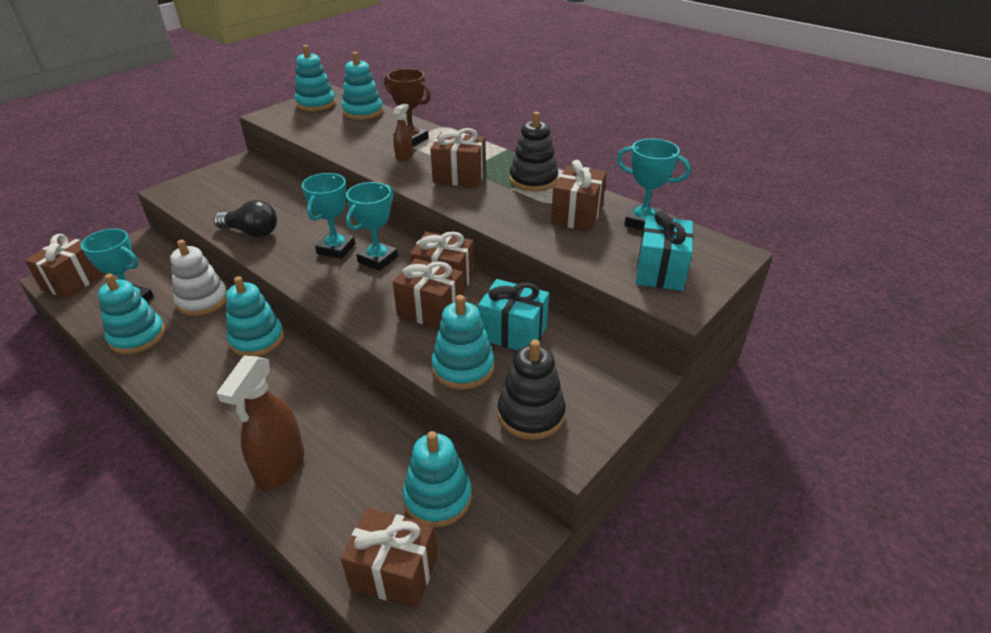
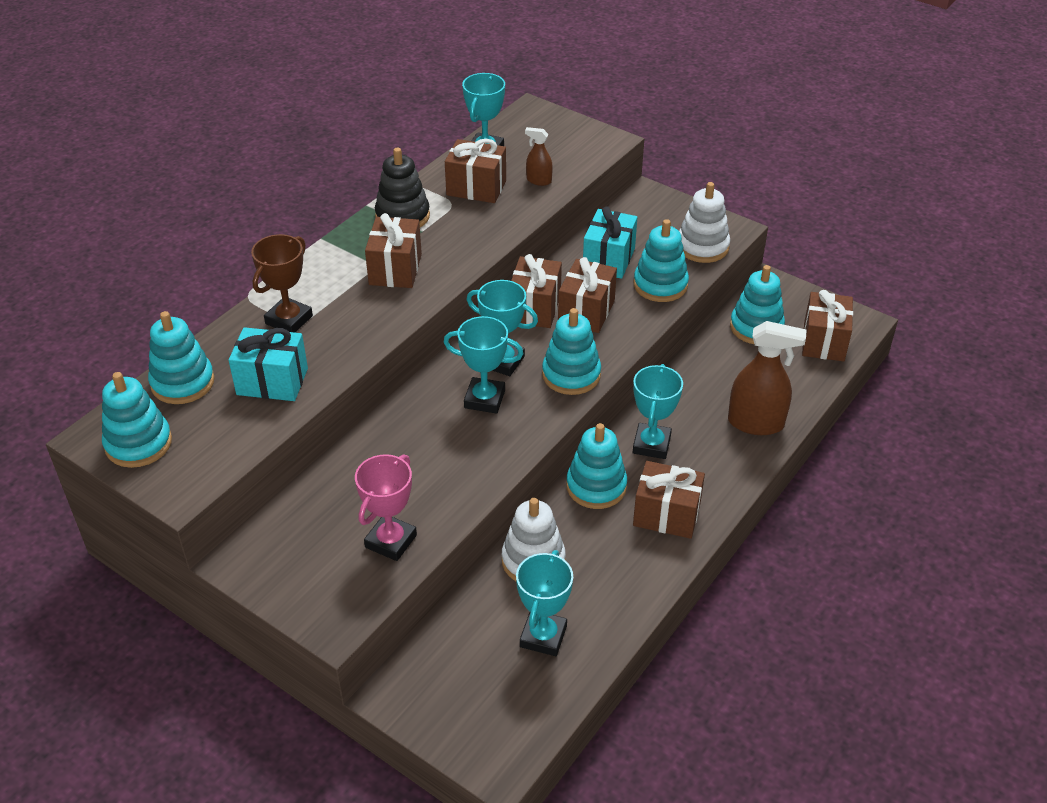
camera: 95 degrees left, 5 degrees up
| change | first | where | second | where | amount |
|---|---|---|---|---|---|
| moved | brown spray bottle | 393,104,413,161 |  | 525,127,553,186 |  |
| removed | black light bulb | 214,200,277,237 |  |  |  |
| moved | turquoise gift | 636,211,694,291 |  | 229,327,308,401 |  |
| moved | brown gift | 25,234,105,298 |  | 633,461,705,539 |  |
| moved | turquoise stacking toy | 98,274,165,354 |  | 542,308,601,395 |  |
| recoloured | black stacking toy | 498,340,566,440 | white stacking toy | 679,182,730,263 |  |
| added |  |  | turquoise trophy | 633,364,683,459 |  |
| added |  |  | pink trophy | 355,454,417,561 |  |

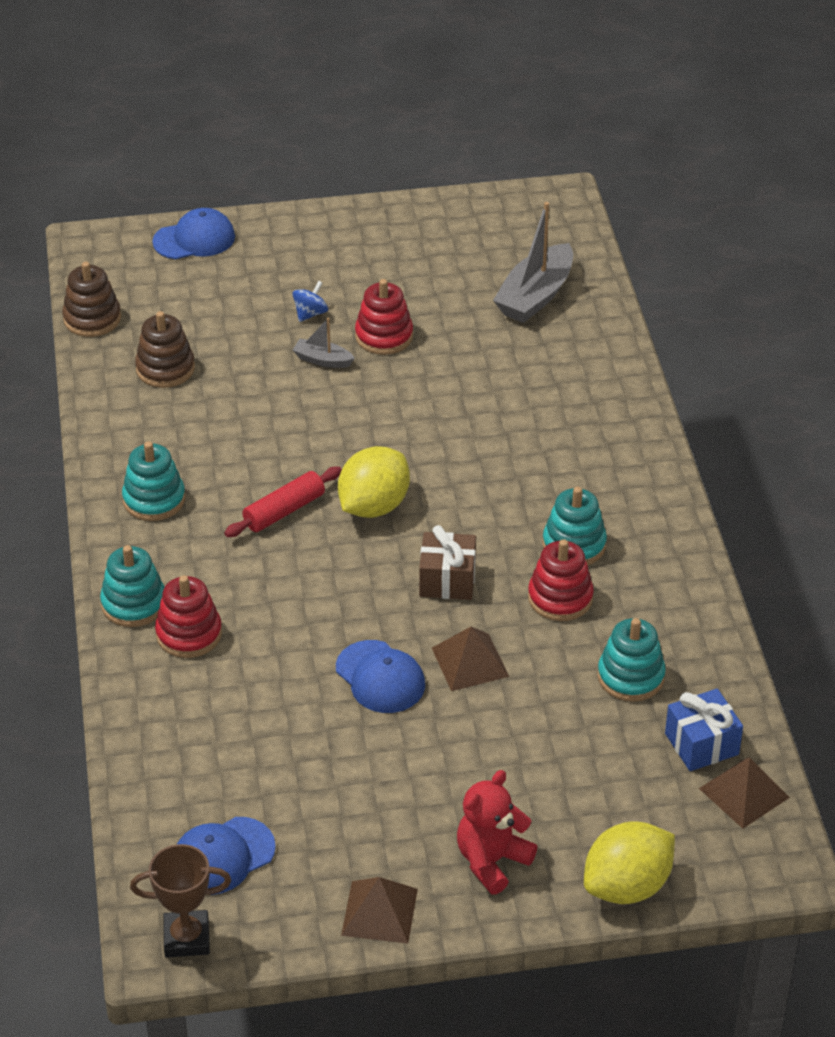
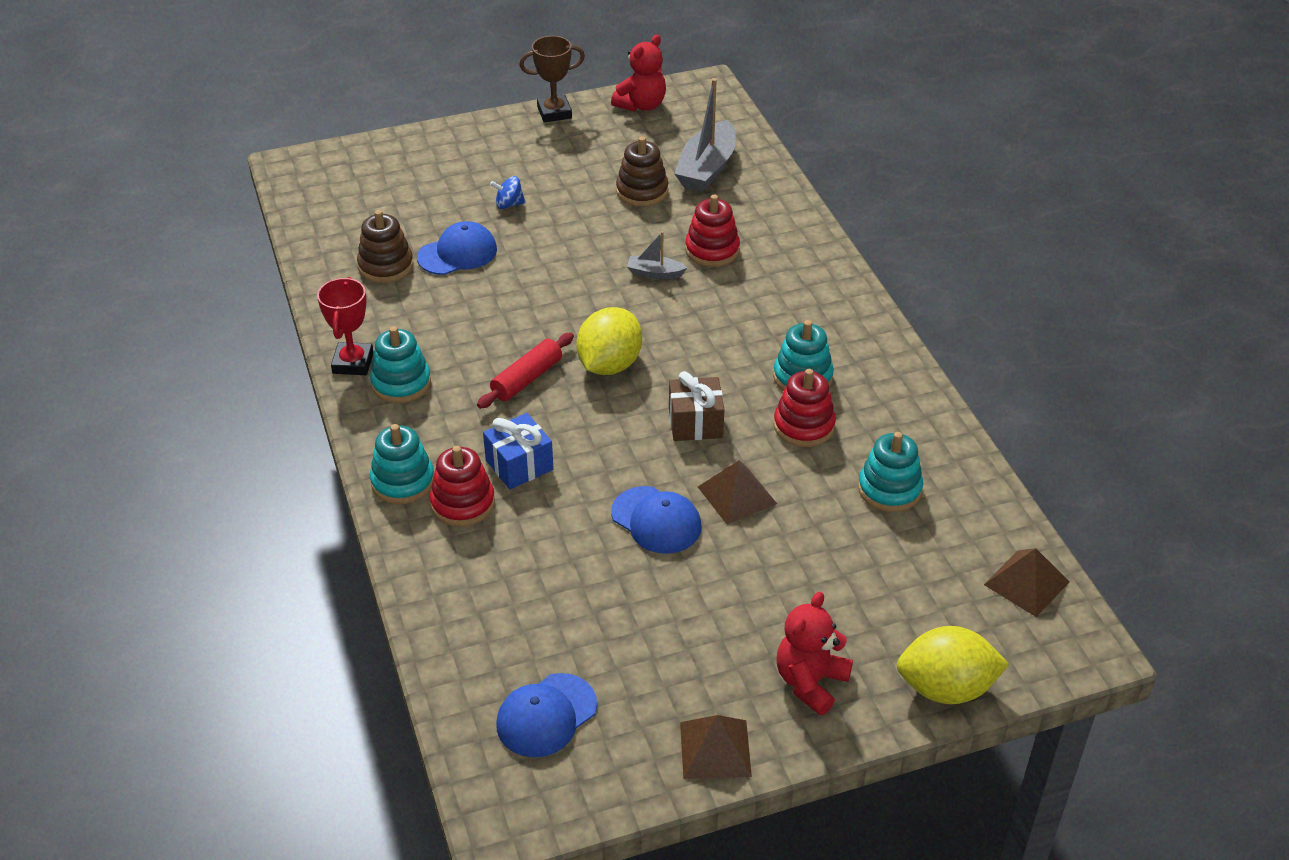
camera: 10 degrees left, 0 degrees up
| change | first | where | second | where | amount |
|---|---|---|---|---|---|
| moved | blue cap | 152,208,235,260 |  | 417,221,497,275 |  |
| moved | brown stacking toy | 62,262,121,337 |  | 616,137,668,207 |  |
| moved | red stacking toy | 355,279,413,355 |  | 685,195,740,267 |  |
| turned | blue spinning top | 292,281,328,322 |  | 490,176,525,209 | 120 degrees counterclockwise |
| moved | grey boat | 293,318,355,368 |  | 627,231,687,279 |  |
| moved | blue gift | 665,689,743,771 |  | 483,413,554,489 |  |
| turned | yellow lemon | 584,821,675,904 |  | 897,626,1009,704 | 45 degrees clockwise |
| moved | brown trophy | 130,844,231,958 |  | 519,36,585,123 |  |
| added |  |  | red teddy bear | 611,35,666,112 |  |
| added |  |  | red trophy | 317,277,374,375 |  |

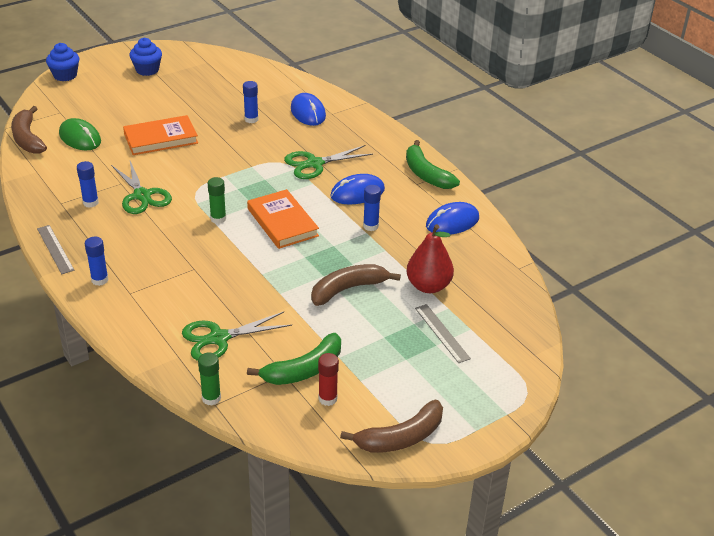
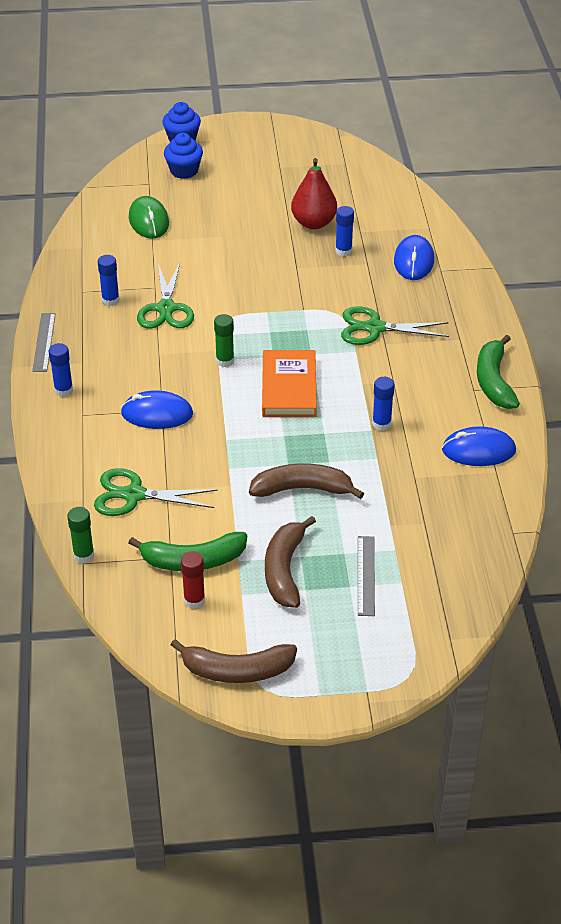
camera: 30 degrees right, 5 degrees up
| change | first | where | second | where | amount |
|---|---|---|---|---|---|
| moved | blue cupcake | 129,38,162,76 |  | 164,133,203,179 |  |
| moved | brown banana | 11,106,47,154 |  | 265,516,316,608 |  |
| removed | orange book | 123,115,198,155 |  |  |  |
| moved | blue mouse | 330,174,385,204 |  | 121,390,193,429 |  |
| moved | red pear | 407,224,454,293 |  | 291,158,337,229 |  |

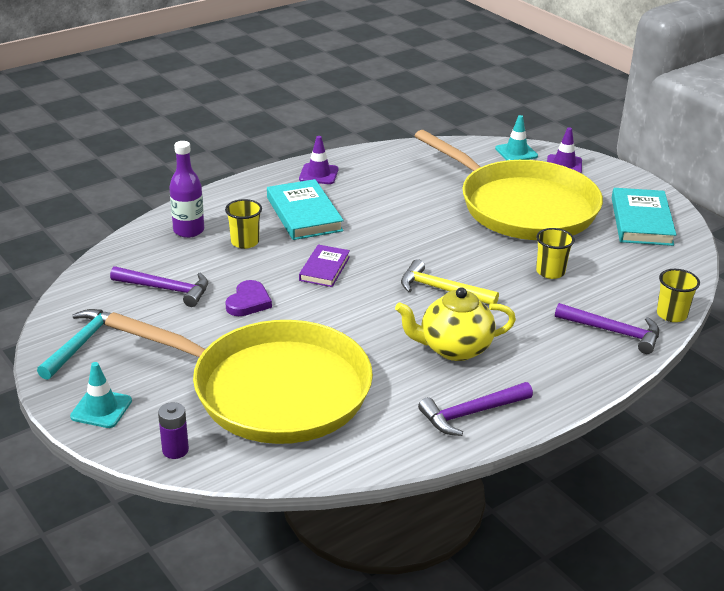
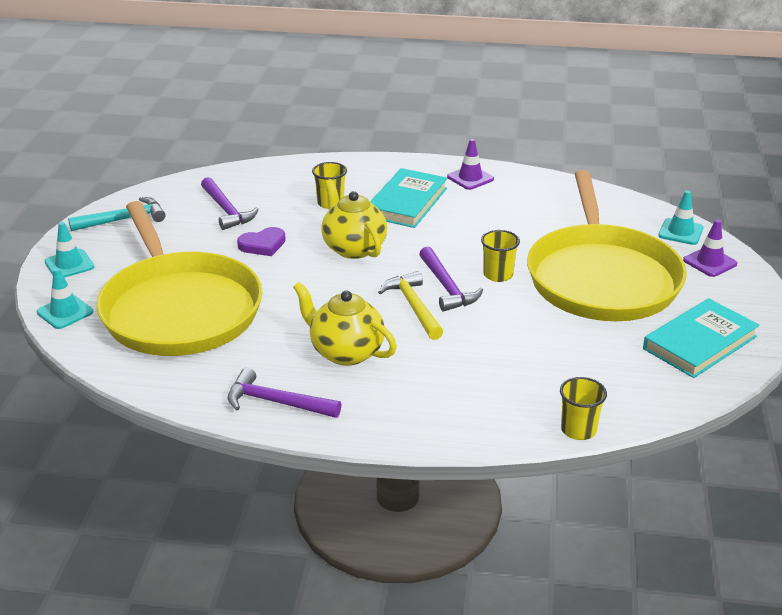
camera: 45 degrees right, 0 degrees up
| change | first | where | second | where | amount |
|---|---|---|---|---|---|
| removed | purple bottle | 169,141,204,238 |  |  |  |
| moved | yellow cup | 536,228,575,279 |  | 481,230,520,282 |  |
| replaced | purple book | 299,244,350,287 | yellow teapot | 321,179,387,259 |  |
| moved | purple hammer | 555,303,659,354 |  | 419,247,483,312 |  |
| replaced | purple battery | 158,402,189,459 | turquoise traffic cone | 37,268,93,329 |  |

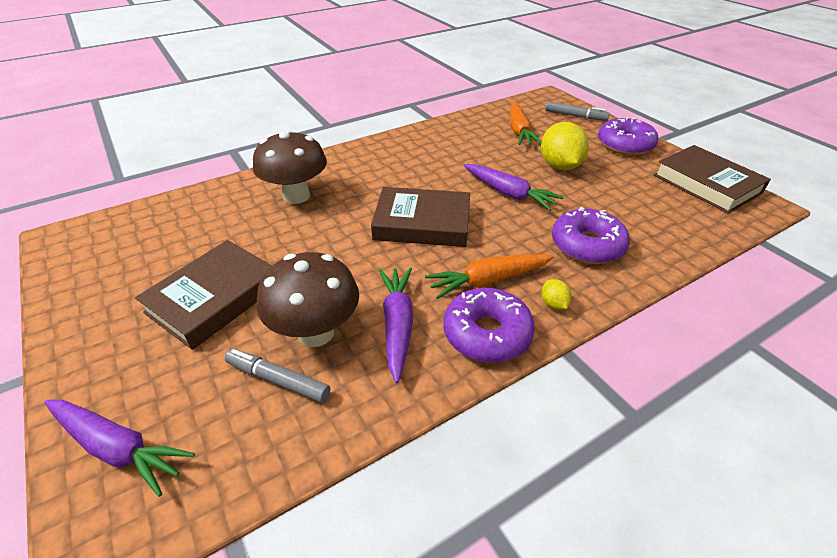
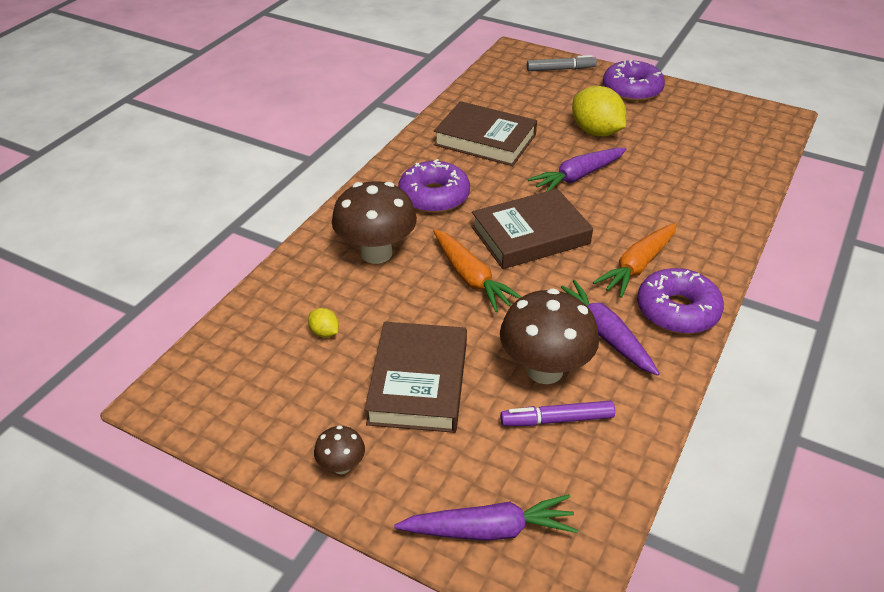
camera: 30 degrees left, 0 degrees up
| change | first | where | second | where | amount |
|---|---|---|---|---|---|
| moved | orange carrot | 510,102,541,145 |  | 433,229,521,312 |  |
| moved | brown book | 654,145,771,214 |  | 434,101,537,166 |  |
| turned | purple carrot | 464,164,564,211 |  | 528,148,626,191 | 135 degrees clockwise |
| moved | purple donut | 552,207,630,264 |  | 398,159,470,213 |  |
| moved | yellow lemon | 542,279,572,310 |  | 308,308,339,338 |  |
| recoloured | grey marker | 225,349,330,403 | purple marker | 500,400,615,426 |  |
| added |  |  | brown mushroom | 314,426,365,474 |  |

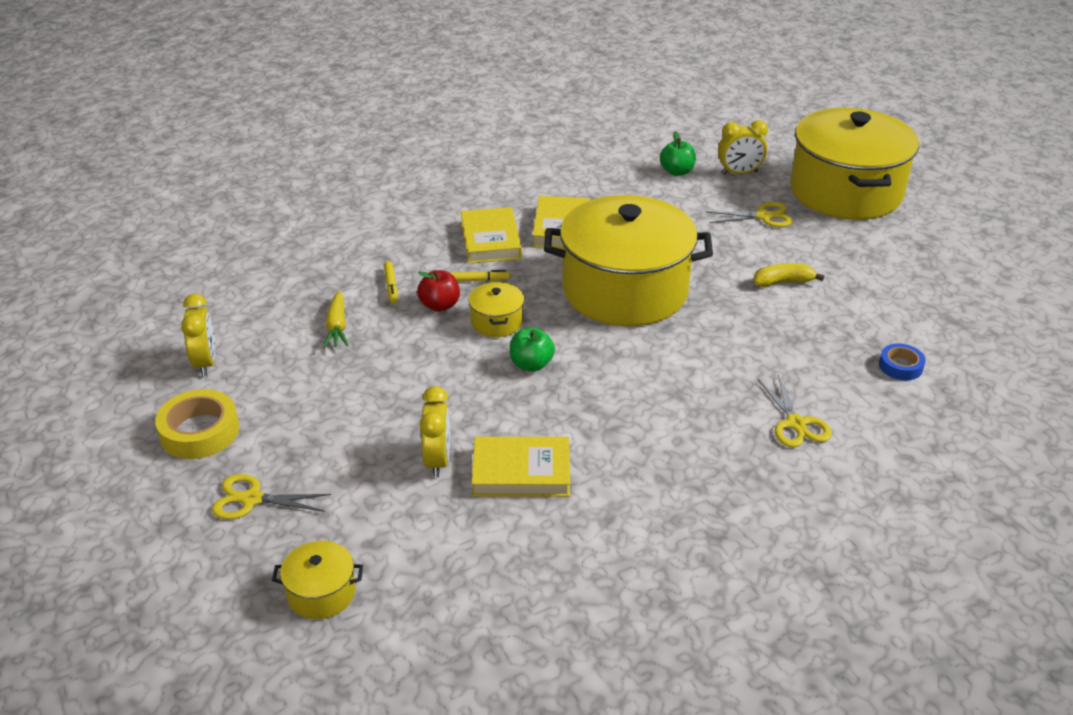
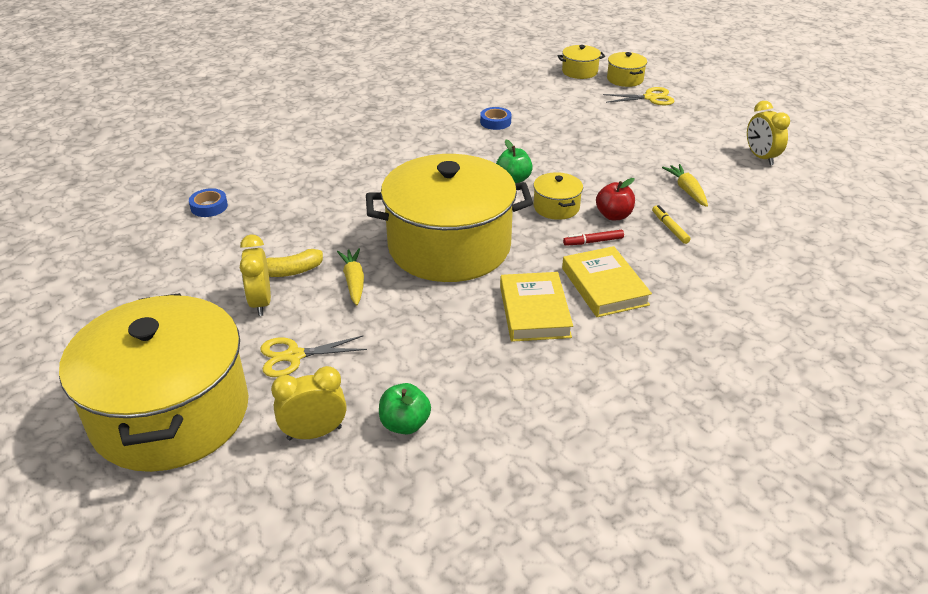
camera: 170 degrees right, 0 degrees up
| change | first | where | second | where | amount |
|---|---|---|---|---|---|
| recoloured | yellow marker | 451,270,510,282 | red marker | 563,230,624,246 |  |
| removed | yellow scissors | 758,374,832,447 |  |  |  |
| moved | yellow clock | 420,386,450,477 |  | 240,235,271,316 |  |
| removed | yellow tape | 155,389,239,459 |  |  |  |
| replaced | yellow book | 471,437,570,497 | blue tape | 480,107,511,130 |  |
| added |  |  | yellow pot | 607,52,647,87 |  |
| added |  |  | yellow carrot | 337,248,364,305 |  |

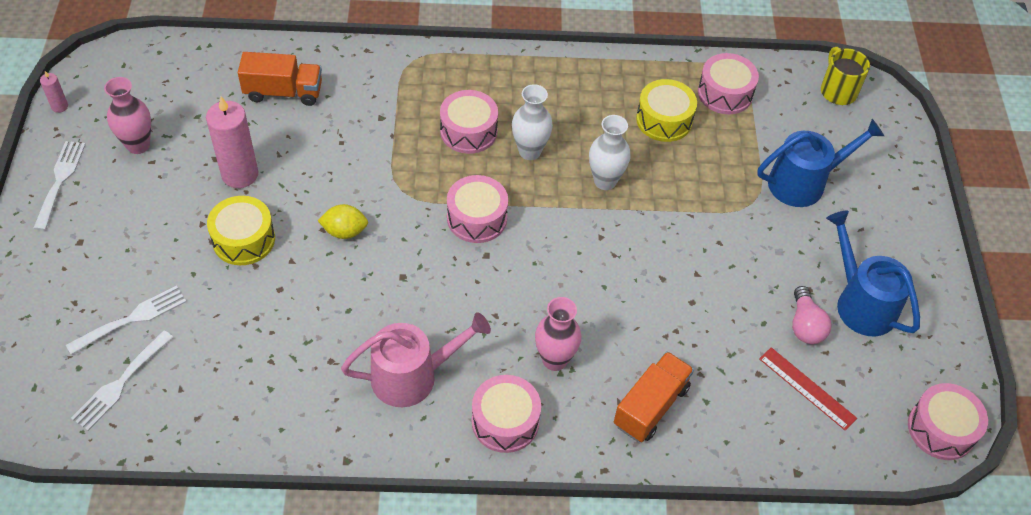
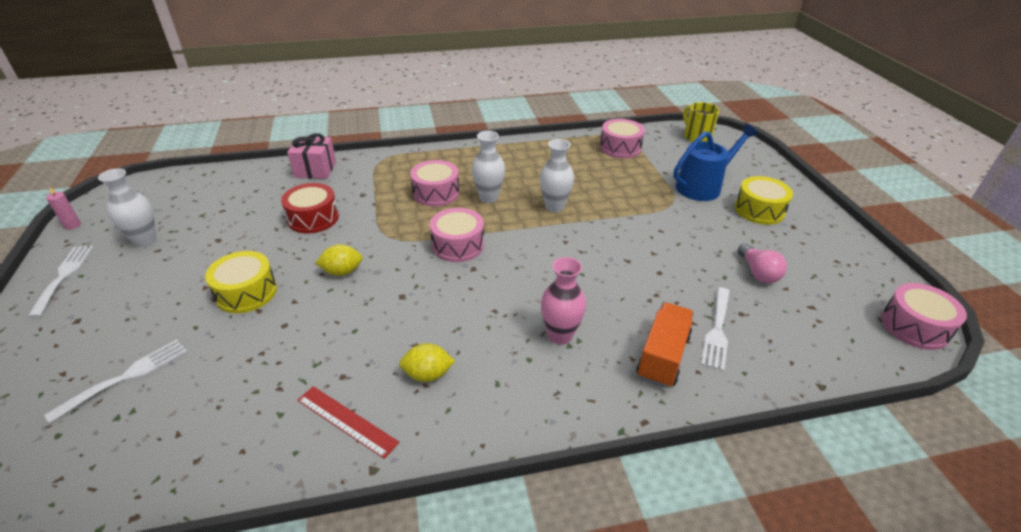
camera: 10 degrees left, 15 degrees down
| change | first | where | second | where | amount |
|---|---|---|---|---|---|
| removed | orange truck | 238,52,322,106 |  |  |  |
| recoloured | pink vase | 104,77,151,154 | white vase | 98,168,157,247 |  |
| moved | yellow drum | 636,79,697,142 |  | 735,176,793,225 |  |
| removed | pink candle | 206,96,258,188 |  |  |  |
| removed | blue watering can | 826,210,920,336 |  |  |  |
| replaced | pink watering can | 341,312,491,407 | yellow lemon | 399,343,455,382 |  |
| moved | white fork | 71,330,173,431 |  | 701,287,730,371 |  |
| moved | red ruler | 759,347,857,431 |  | 298,386,399,459 |  |
| removed | pink drum | 472,375,541,453 |  |  |  |
| added |  |  | pink gift | 287,133,336,179 |  |
| added |  |  | red drum | 281,183,339,234 |  |

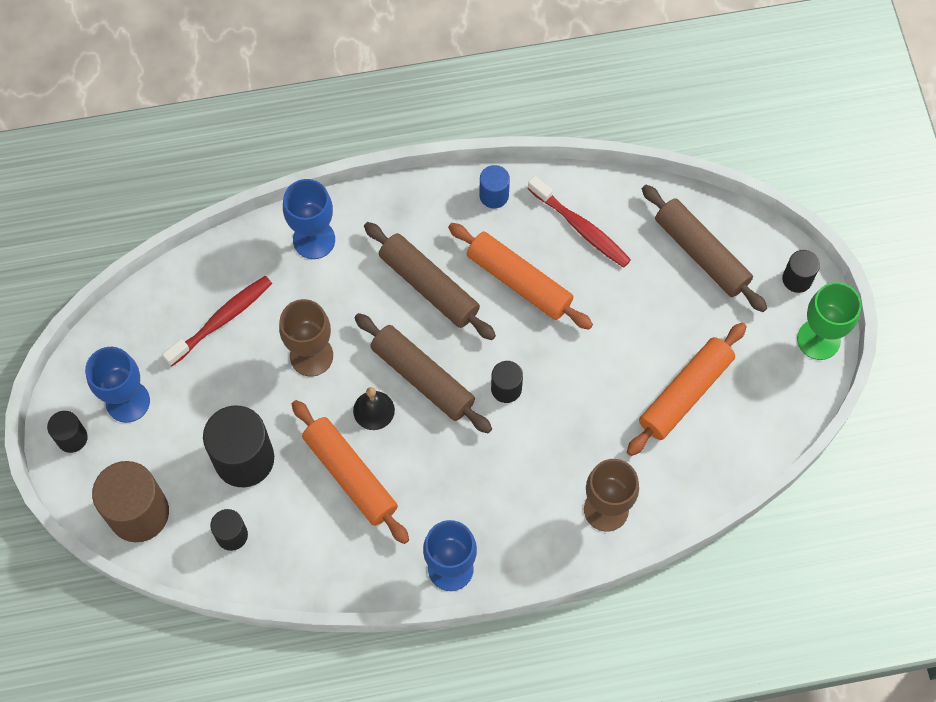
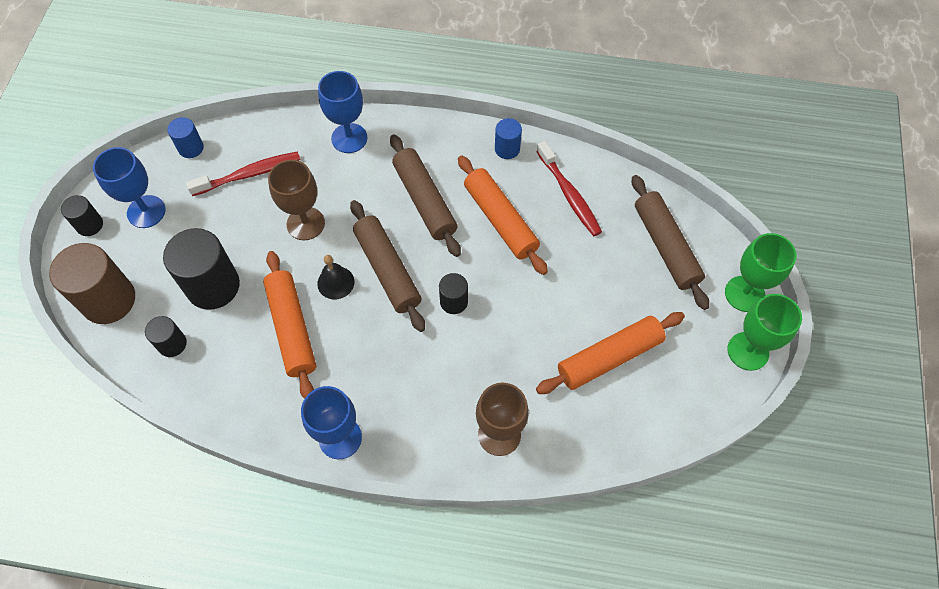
camera: 20 degrees right, 5 degrees down
| change | first | where | second | where | amount |
|---|---|---|---|---|---|
| replaced | black cylinder | 782,250,820,293 | green goblet | 725,233,796,312 |  |
| added |  |  | blue cylinder | 167,117,204,158 |  |

